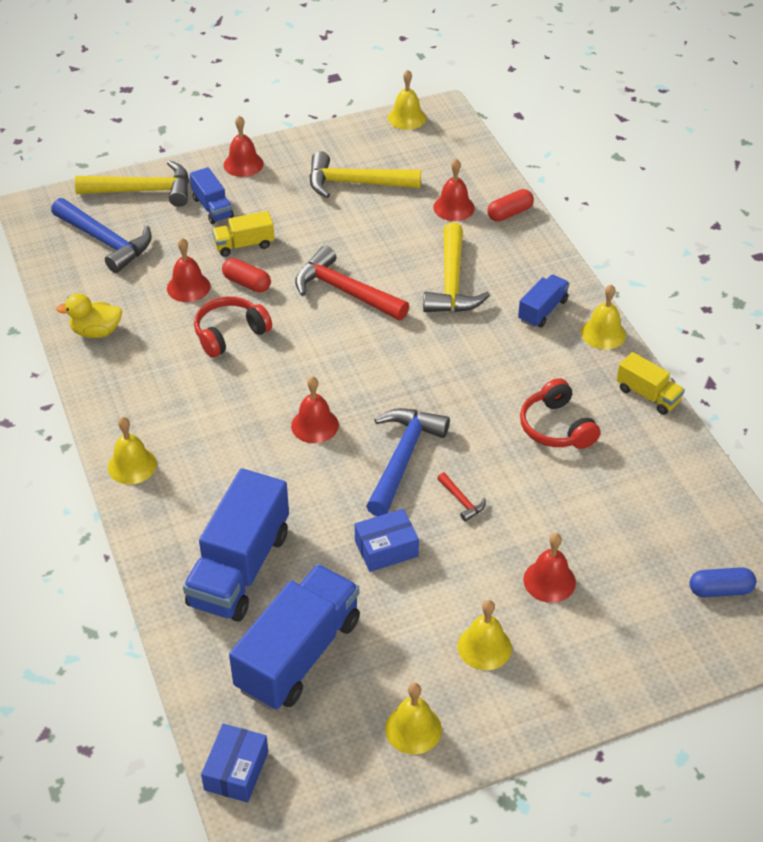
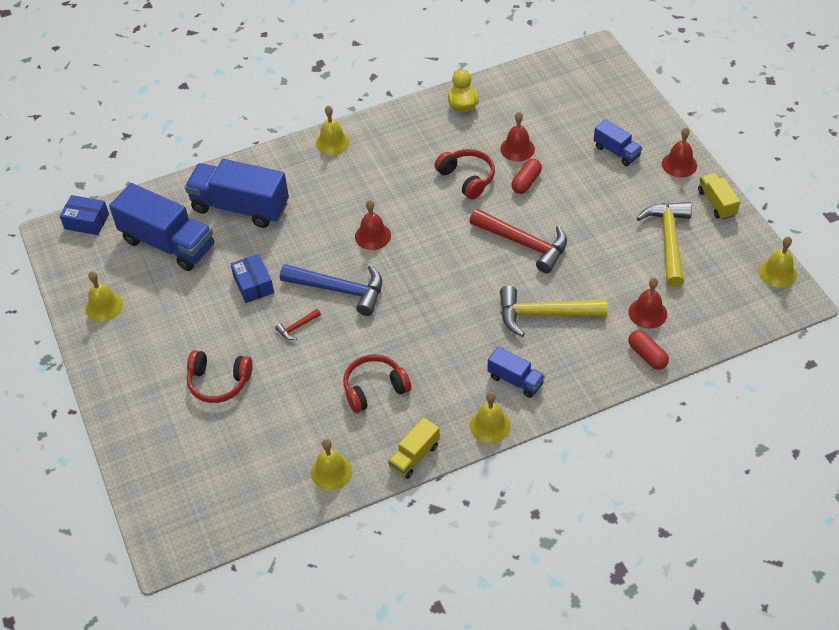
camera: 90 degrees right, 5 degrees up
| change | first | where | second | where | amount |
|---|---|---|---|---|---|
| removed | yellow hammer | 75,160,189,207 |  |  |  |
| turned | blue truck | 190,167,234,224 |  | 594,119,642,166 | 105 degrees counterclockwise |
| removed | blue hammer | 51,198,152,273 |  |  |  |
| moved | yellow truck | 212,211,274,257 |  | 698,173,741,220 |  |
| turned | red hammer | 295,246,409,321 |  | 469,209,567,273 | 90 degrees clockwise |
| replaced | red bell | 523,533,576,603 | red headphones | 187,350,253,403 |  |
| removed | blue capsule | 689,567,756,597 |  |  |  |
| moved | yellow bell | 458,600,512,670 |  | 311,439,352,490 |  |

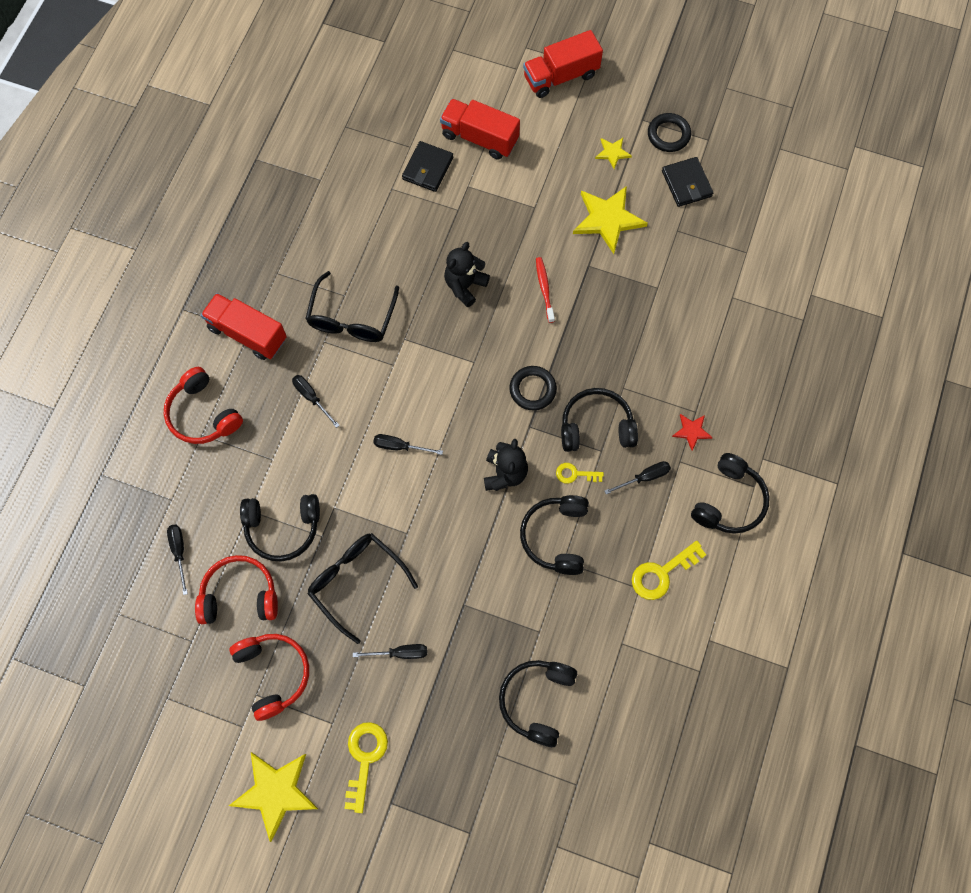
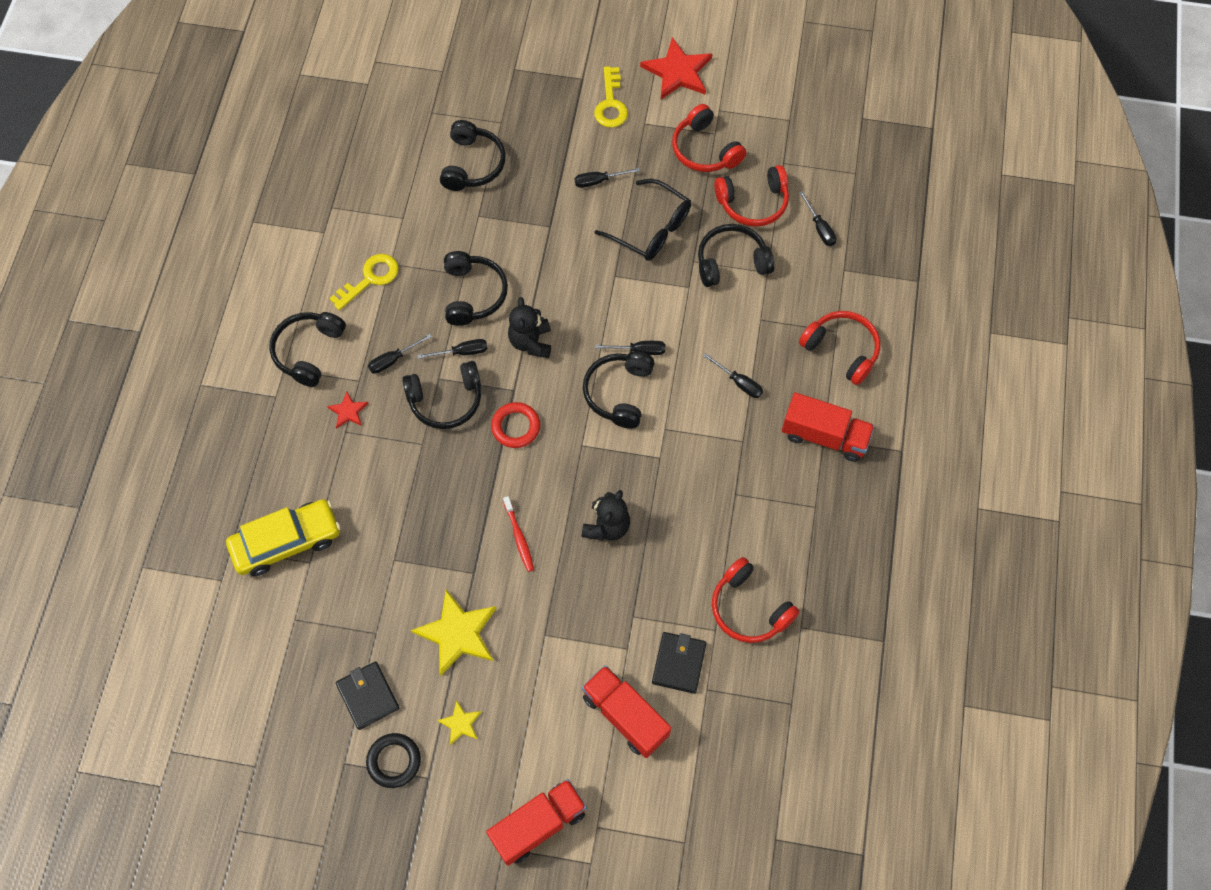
camera: 170 degrees right, 5 degrees down
| change | first | where | second | where | amount |
|---|---|---|---|---|---|
| turned | red truck | 440,99,520,159 |  | 582,665,671,758 | 150 degrees counterclockwise |
| removed | black glasses | 305,271,399,342 |  |  |  |
| recoloured | black ring | 509,366,557,410 | red ring | 491,402,540,448 |  |
| replaced | yellow key | 556,463,604,484 | black screwdriver | 417,339,488,359 |  |
| recoloured | yellow star | 229,752,318,842 | red star | 640,37,712,99 |  |
| added |  |  | black headphones | 583,351,654,429 |  |
| added |  |  | yellow car | 226,499,341,576 |  |
| added |  |  | red headphones | 712,557,800,643 |  |

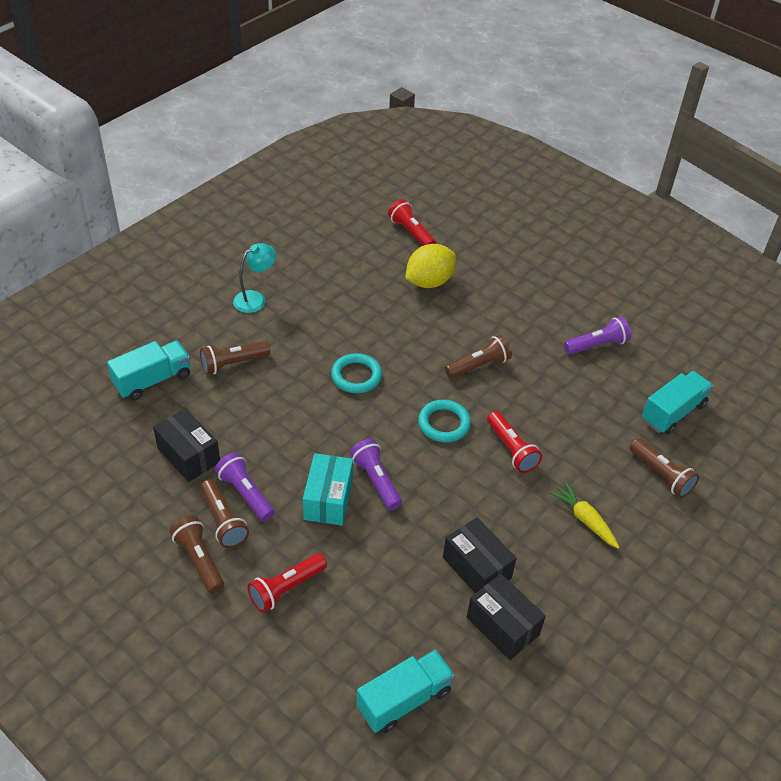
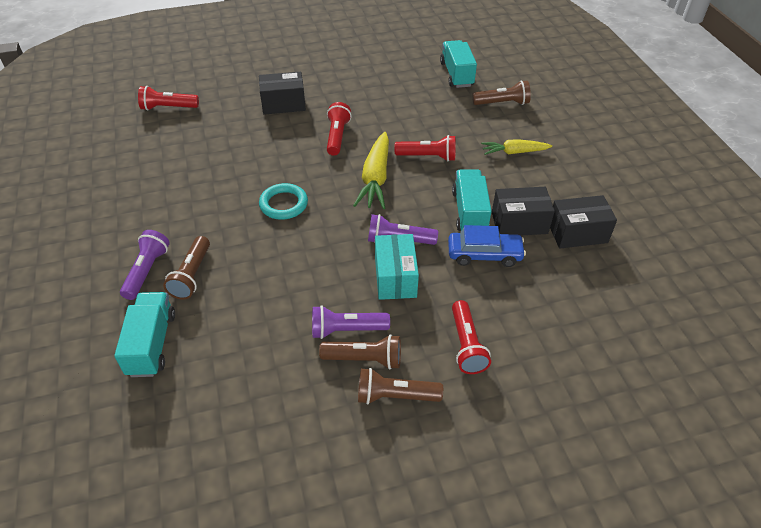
camera: 55 degrees left, 0 degrees up
| change | first | where | second | where | amount |
|---|---|---|---|---|---|
| removed | turquoise lamp | 233,243,276,313 |  |  |  |
| removed | yellow lemon | 405,244,456,288 |  |  |  |
| moved | purple flashlight | 564,317,631,355 |  | 120,230,170,300 |  |
| recoloured | brown flashlight | 445,335,512,379 | red flashlight | 327,102,352,156 |  |
| replaced | turquoise ring | 418,400,471,443 | yellow carrot | 353,132,389,209 |  |
| moved | black box | 153,408,220,482 |  | 259,72,306,115 |  |
| turned | turquoise box | 303,453,353,526 |  | 375,234,419,300 | 45 degrees clockwise |
| moved | turquoise truck | 356,649,455,733 |  | 452,169,492,231 |  |
| added |  |  | blue car | 448,225,526,267 |  |

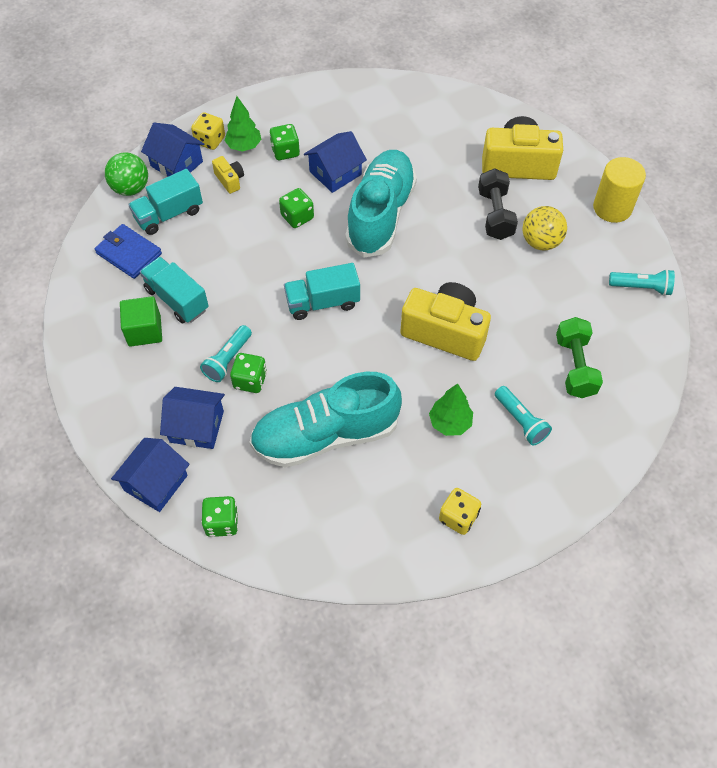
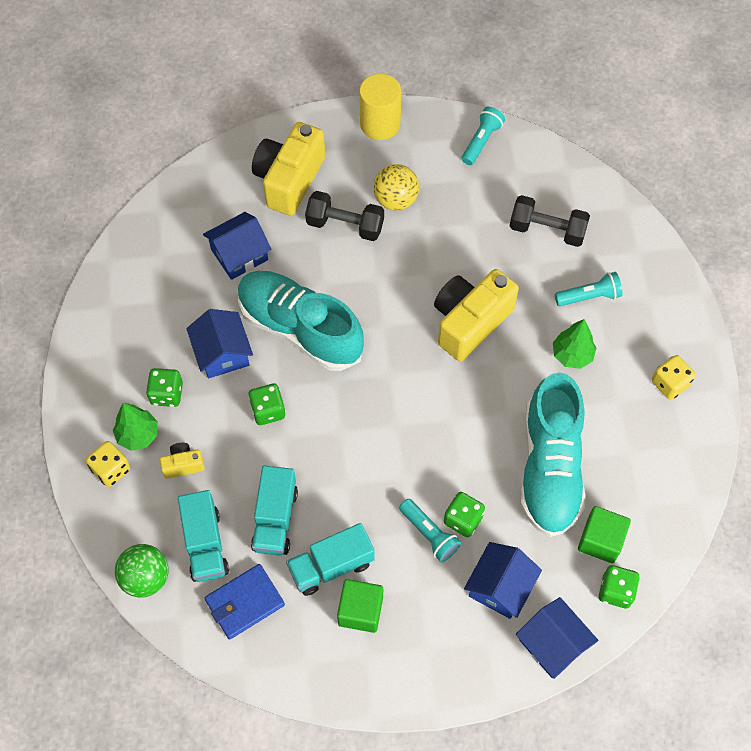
camera: 70 degrees left, 5 degrees up
| change | first | where | second | where | amount |
|---|---|---|---|---|---|
| moved | blue house | 141,123,205,177 |  | 203,212,271,280 |  |
| moved | turquoise truck | 284,263,360,320 |  | 251,466,298,556 |  |
| recoloured | green dumbbell | 556,317,603,398 | black dumbbell | 510,195,590,247 |  |
| added |  |  | green cube | 578,506,631,563 |  |

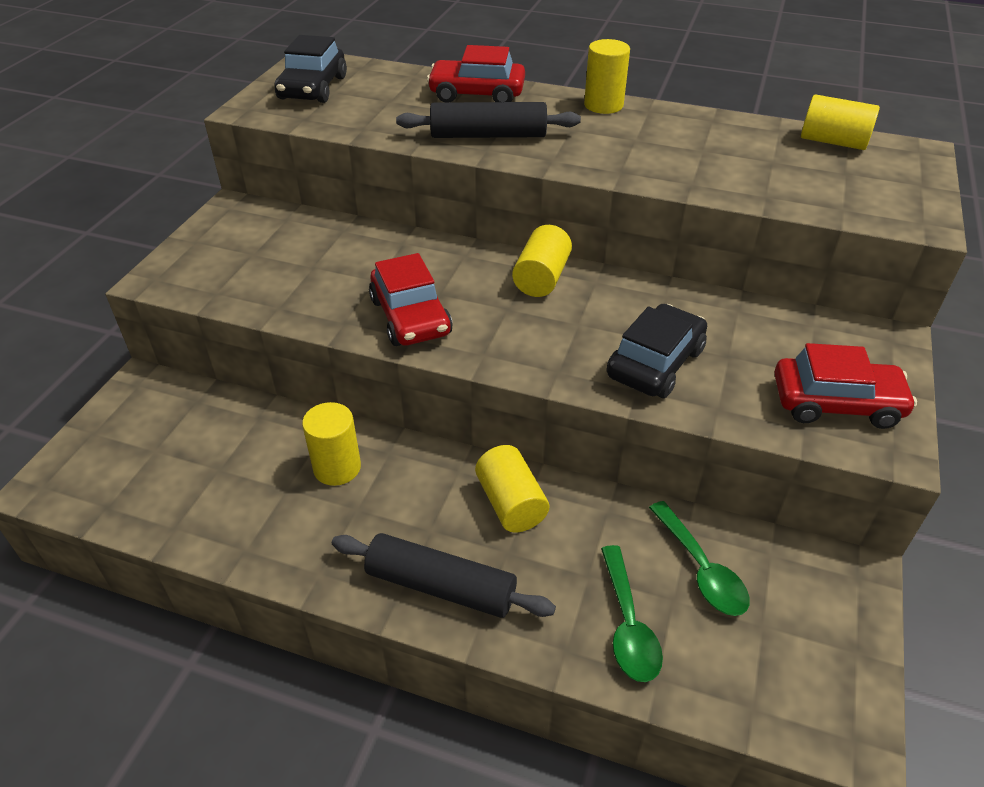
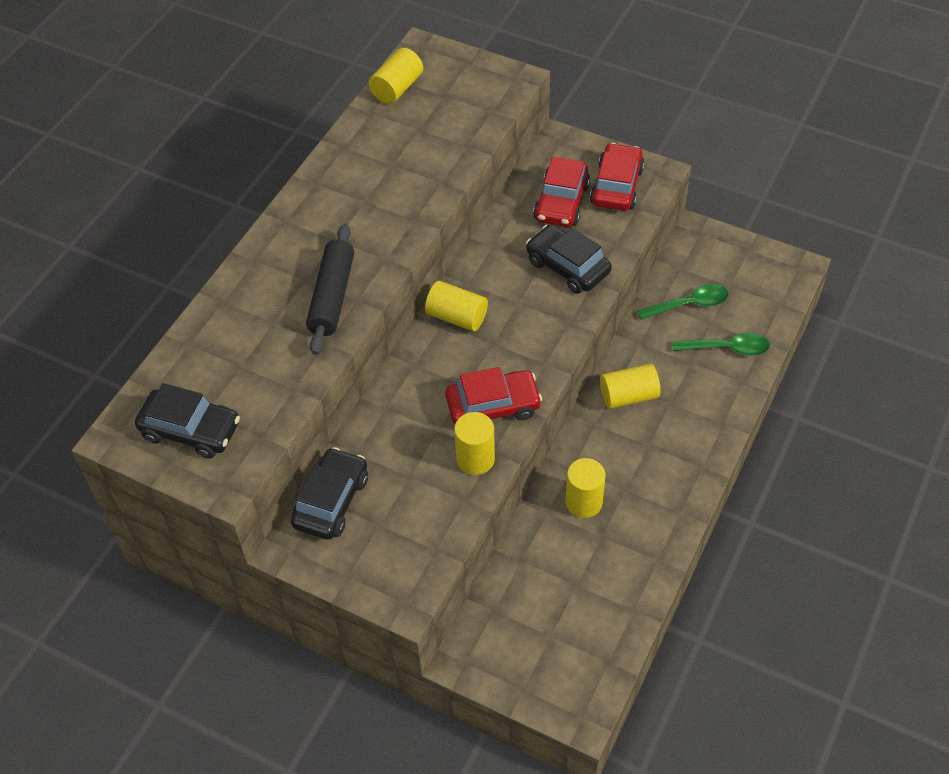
camera: 80 degrees left, 10 degrees up
| change | first | where | second | where | amount |
|---|---|---|---|---|---|
| moved | yellow cylinder | 584,39,630,114 |  | 454,412,495,475 |  |
| moved | red car | 427,45,525,102 |  | 533,157,590,227 |  |
| removed | black rolling pin | 332,533,556,618 |  |  |  |
| added |  |  | black car | 291,447,368,540 |  |

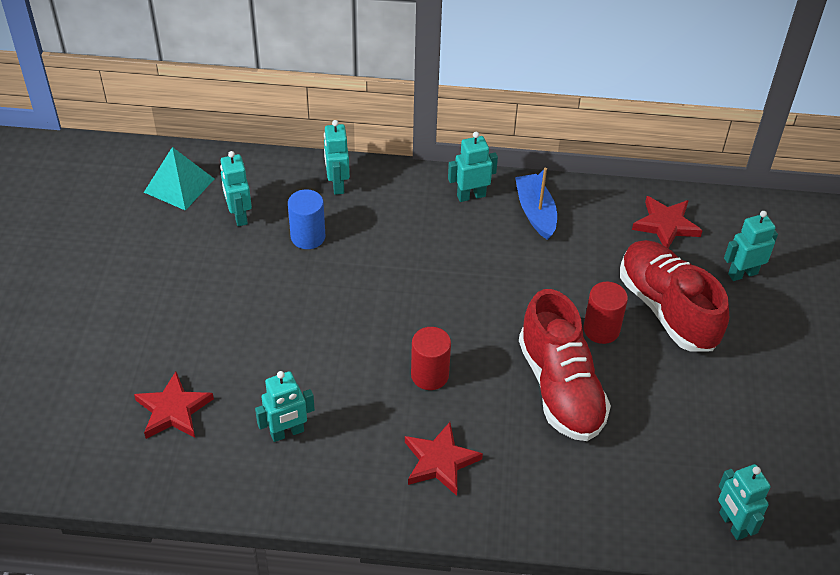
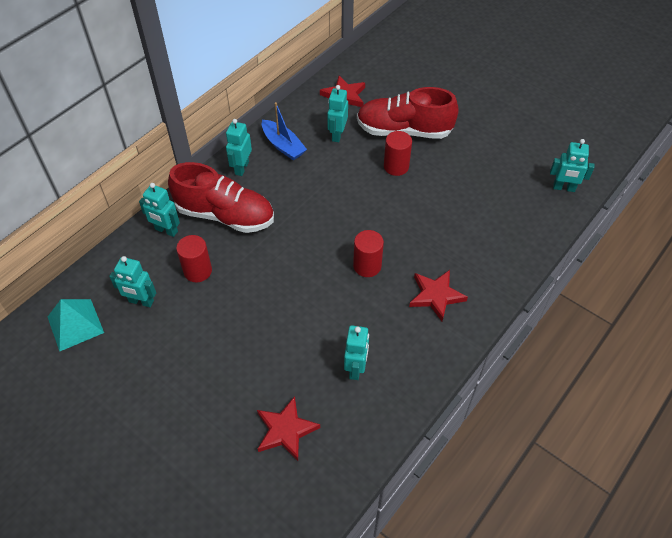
camera: 55 degrees left, 5 degrees up
| change | first | where | second | where | amount |
|---|---|---|---|---|---|
| turned | blue boat | 515,168,557,240 |  | 262,102,307,160 | 150 degrees counterclockwise |
| recoloured | blue cylinder | 288,189,325,249 | red cylinder | 176,235,212,283 |  |
| moved | turquoise robot | 724,211,778,281 |  | 327,85,348,142 |  |
| moved | red shoe | 519,289,611,441 |  | 168,162,274,233 |  |

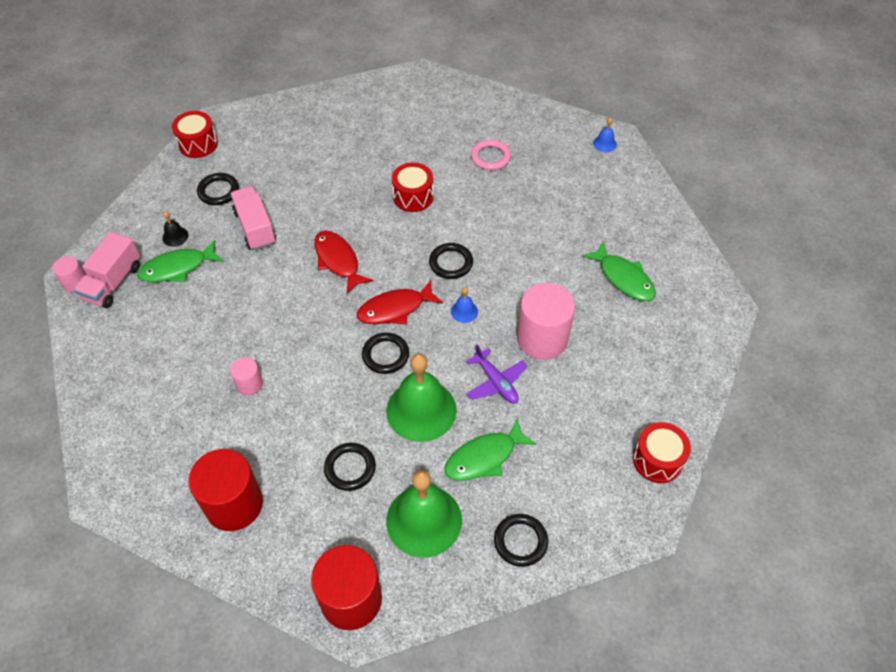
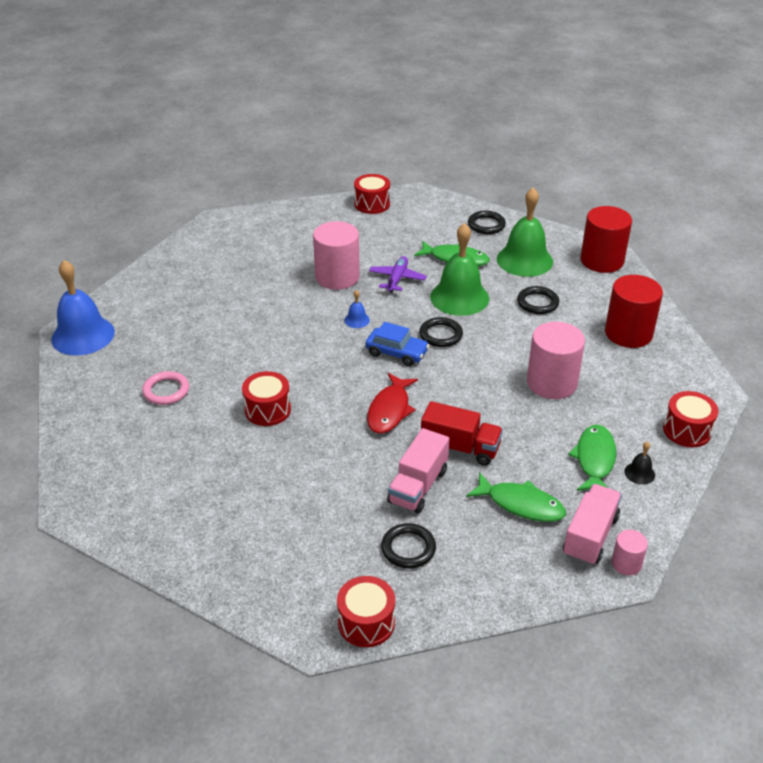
camera: 130 degrees left, 15 degrees down
| change | first | where | second | where | amount |
|---|---|---|---|---|---|
| resized | blue bell | 593,117,617,152 |  | 51,260,115,356 | x2.38 |
| moved | black bell | 162,211,188,247 |  | 624,442,655,485 |  |
| turned | pink truck | 74,232,140,308 |  | 563,484,622,565 | 45 degrees counterclockwise |
| moved | green fish | 582,241,656,301 |  | 568,425,616,491 |  |
| removed | black ring | 429,243,473,279 |  |  |  |
| replaced | red fish | 357,280,443,324 | blue car | 365,322,429,366 |  |
| resized | pink cylinder | 230,357,263,396 |  | 527,322,585,399 | x2.02 |
| added |  |  | red drum | 663,391,719,447 |  |
| added |  |  | red truck | 421,401,503,466 |  |

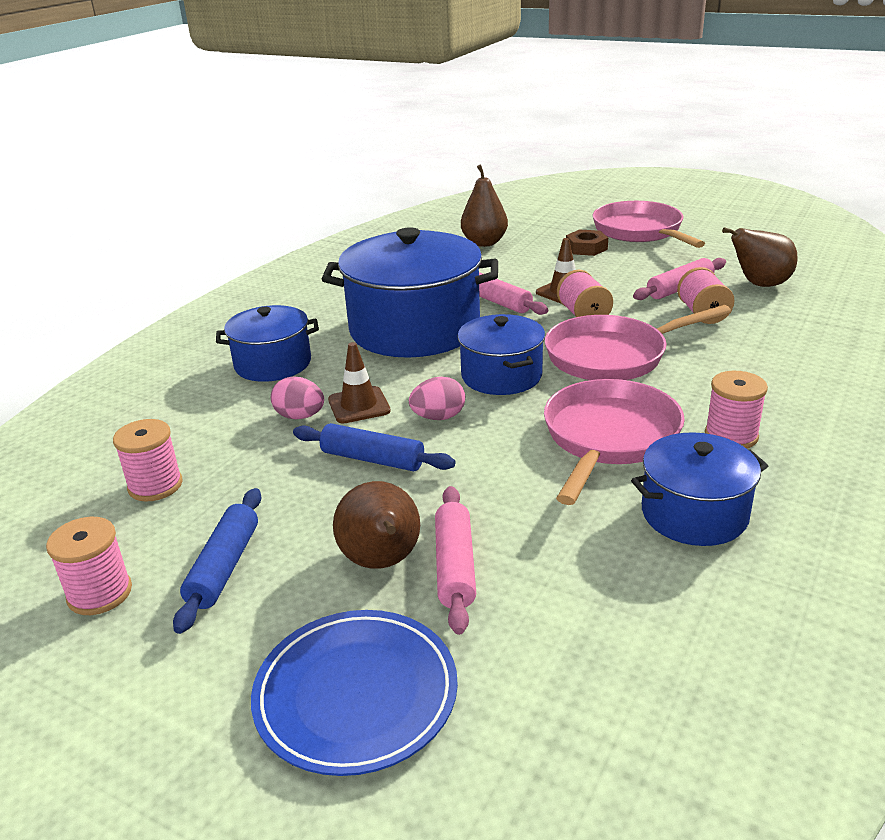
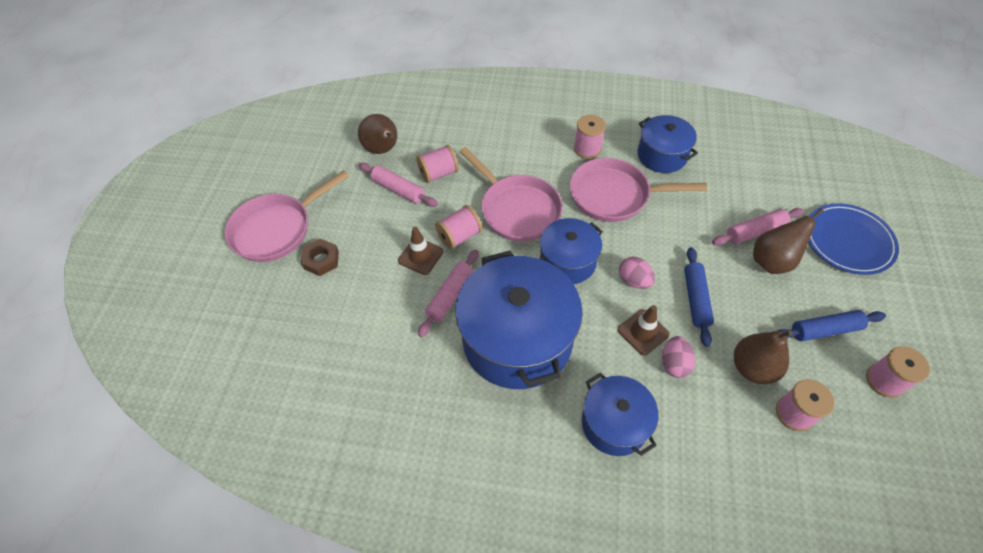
camera: 110 degrees left, 25 degrees up
| change | first | where | second | where | amount |
|---|---|---|---|---|---|
| moved | brown pear | 461,165,508,247 |  | 734,331,793,384 |  |

